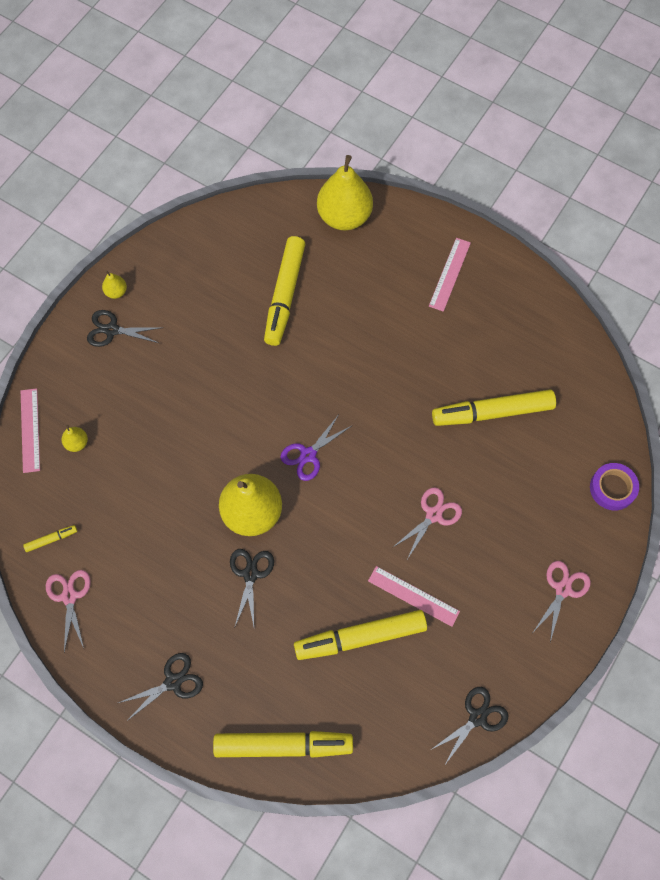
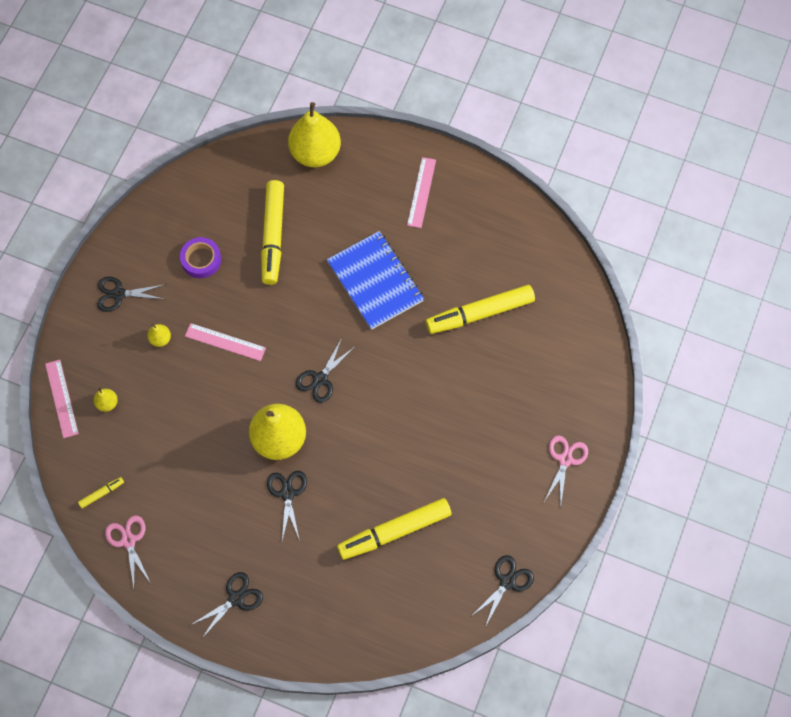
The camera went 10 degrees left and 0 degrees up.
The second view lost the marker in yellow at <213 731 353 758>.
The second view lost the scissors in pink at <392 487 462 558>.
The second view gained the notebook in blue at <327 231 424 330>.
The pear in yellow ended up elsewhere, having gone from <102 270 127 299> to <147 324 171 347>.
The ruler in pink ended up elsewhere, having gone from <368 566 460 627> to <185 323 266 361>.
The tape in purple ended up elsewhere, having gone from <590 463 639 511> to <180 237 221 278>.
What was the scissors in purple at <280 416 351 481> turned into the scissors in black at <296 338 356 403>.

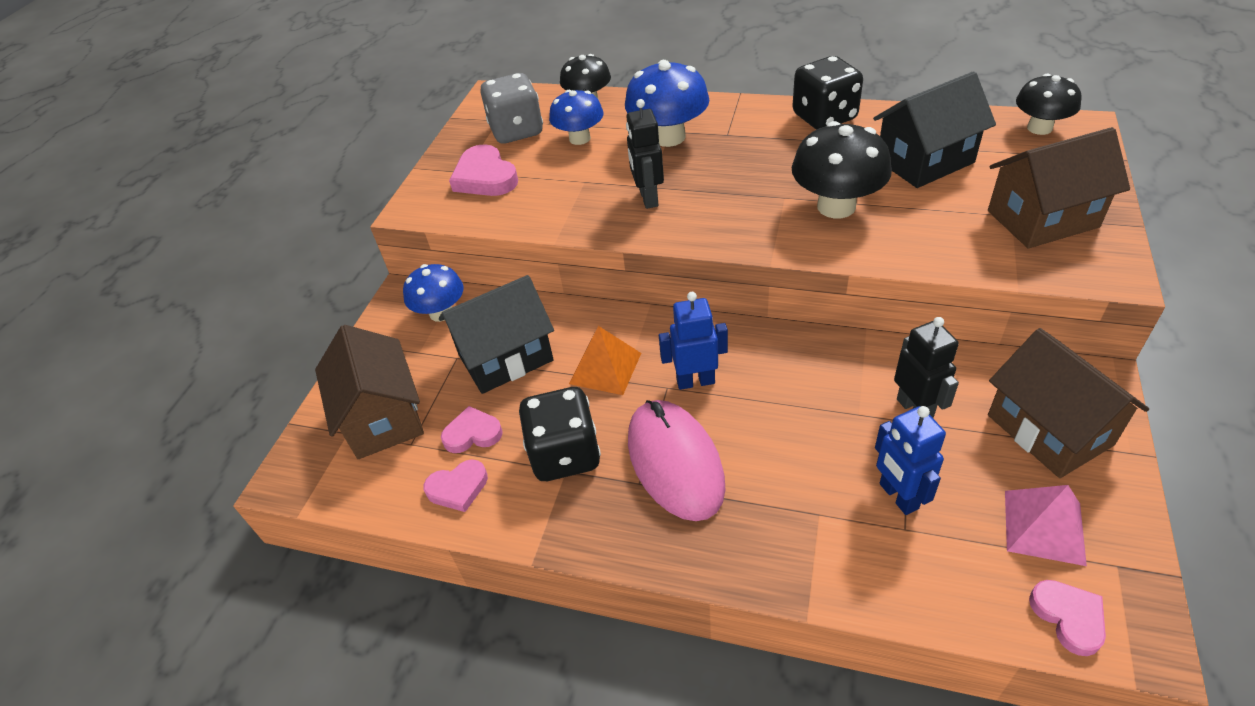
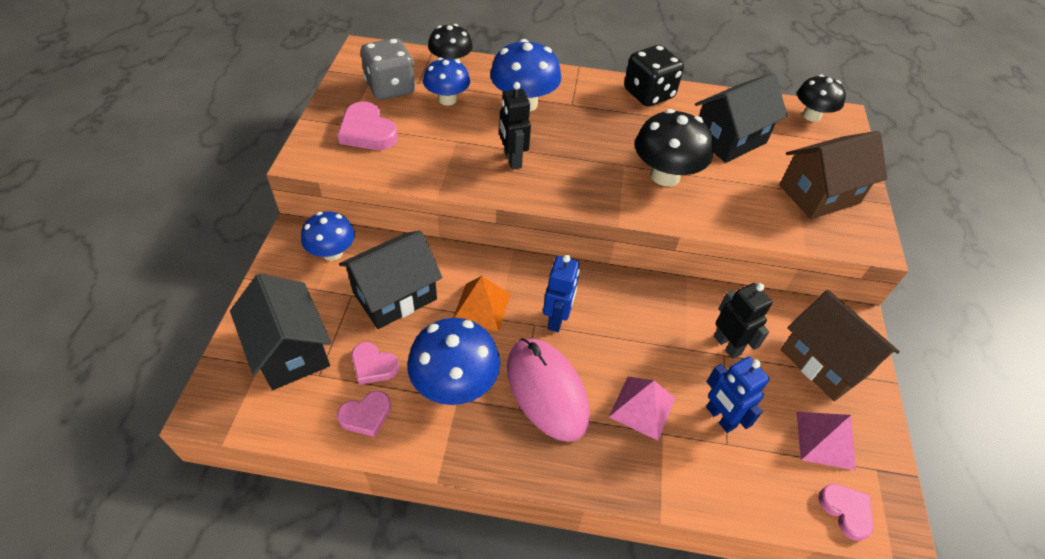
The camera went 15 degrees left and 5 degrees up.
The second view gained the pyramid in pink at <609 377 675 441>.
Where the dice in black stood at <519 387 601 481>, the mushroom in blue came to stand at <407 318 500 405>.
What was the house in brown at <315 325 424 459> turned into the house in black at <230 274 331 390>.
The heart in pink at <441 406 503 453> ended up facing another way, 135 degrees counterclockwise from before.
The robot in blue at <659 292 728 390> ended up facing another way, 120 degrees clockwise from before.

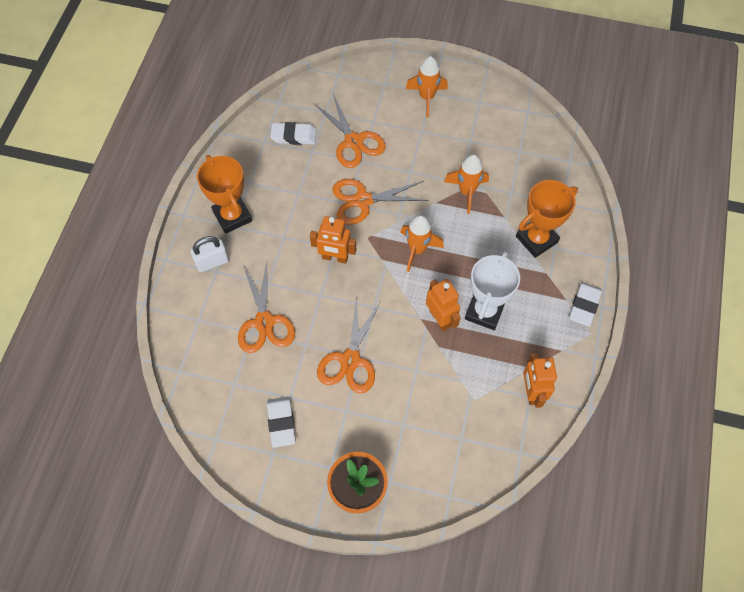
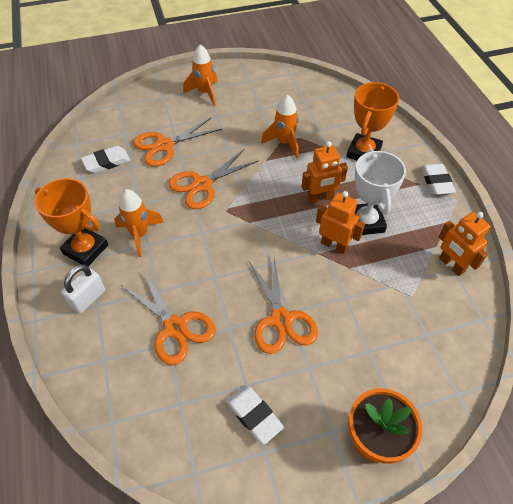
The camera went 30 degrees left and 10 degrees down.
The robot in orange ended up elsewhere, having gone from <310 216 356 264> to <302 141 348 204>.
The rocket in orange ended up elsewhere, having gone from <400 215 444 272> to <114 189 164 257>.
The scissors in orange at <314 94 386 168> ended up facing another way, 120 degrees clockwise from before.

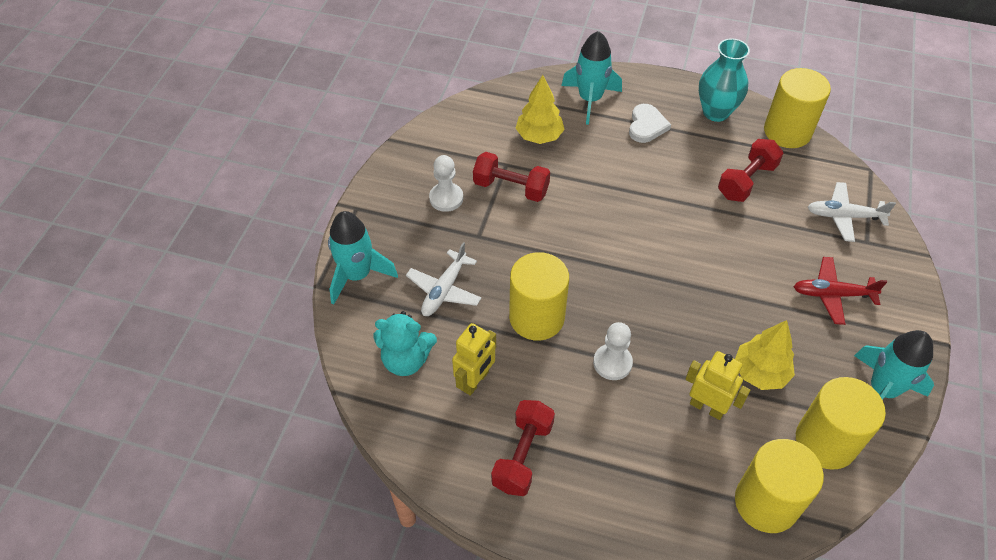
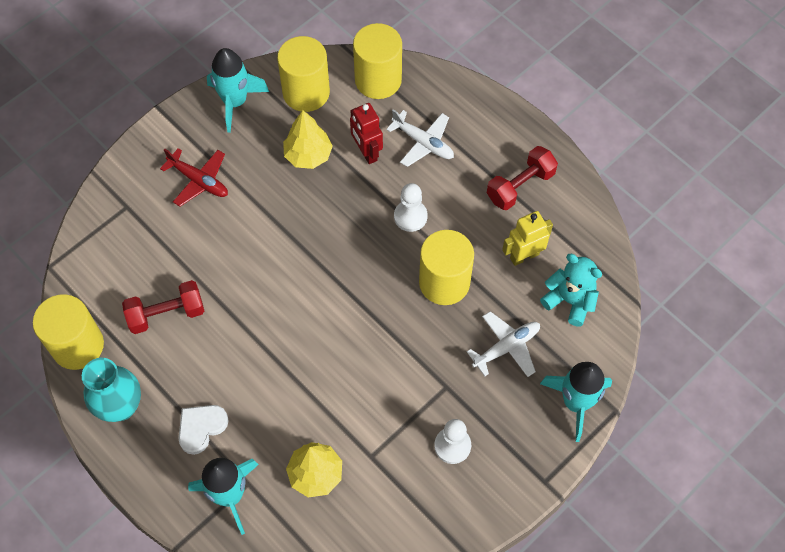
The camera went 150 degrees left and 10 degrees up.
The second view lost the dumbbell in red at <473 152 550 202>.
The plane in white ended up elsewhere, having gone from <808 182 896 242> to <386 109 454 167>.
What was the robot in yellow at <685 351 751 420> turned into the robot in red at <350 103 383 164>.

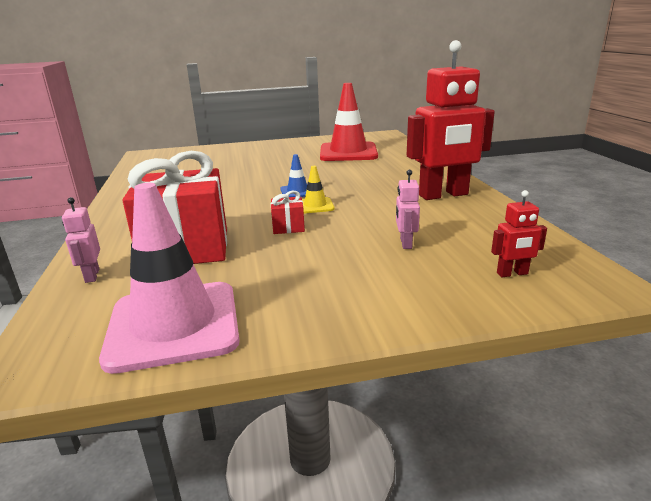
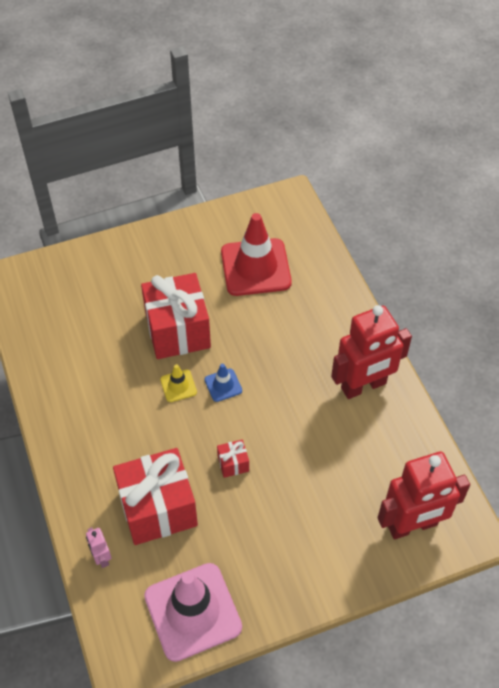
The camera went 10 degrees left and 30 degrees up.
The second view lost the robot in pink at <396 170 420 249>.
The second view gained the gift in red at <141 273 211 359>.
The traffic cone in yellow ended up elsewhere, having gone from <302 166 335 213> to <160 364 197 402>.
The size of the robot in red at <491 190 547 277> changed by a factor of 2.34.

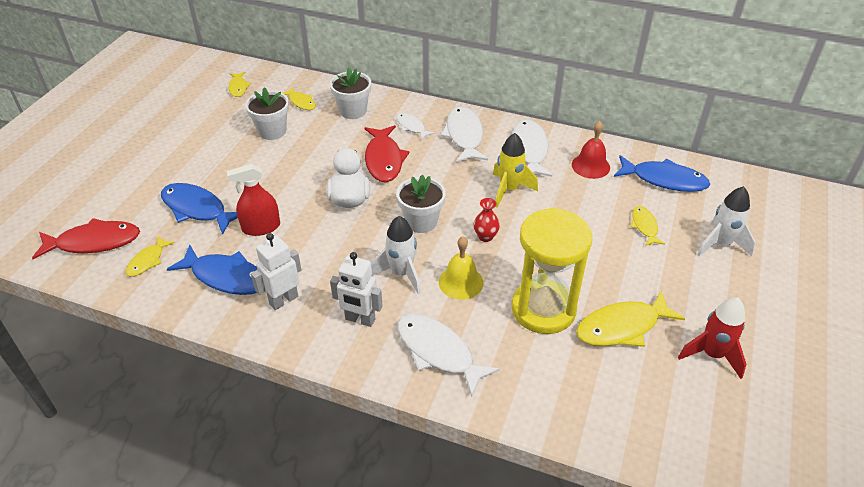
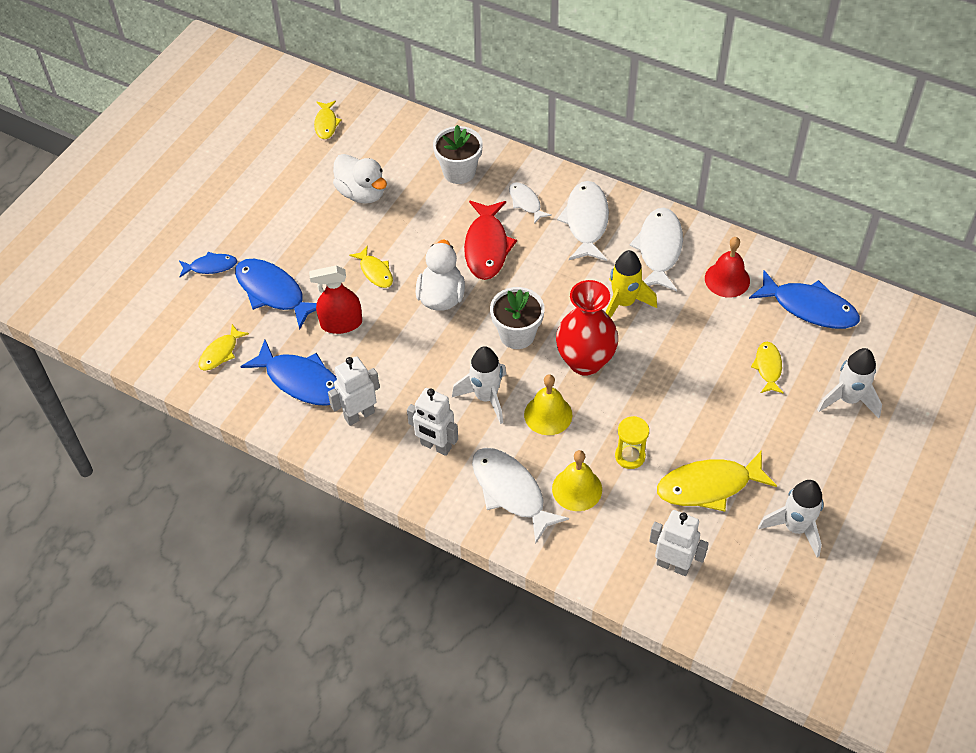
The camera went 10 degrees right and 10 degrees up.
The second view lost the fish in red at <32 218 140 259>.
The second view gained the fish in blue at <179 252 237 277>.
The second view gained the bell in yellow at <552 450 602 511>.
The second view gained the robot in white at <649 510 709 576>.
The fish in yellow ended up elsewhere, having gone from <282 87 316 110> to <349 246 393 288>.
Where the flower pot in white stood at <245 87 289 140>, the duck in white came to stand at <333 154 387 204>.
What was the rocket in red at <678 298 747 379> turned into the rocket in white at <758 480 824 557>.
The size of the vase in red at <474 198 500 242> changed by a factor of 2.12.
The size of the hourglass in yellow at <512 208 592 334> changed by a factor of 0.44.

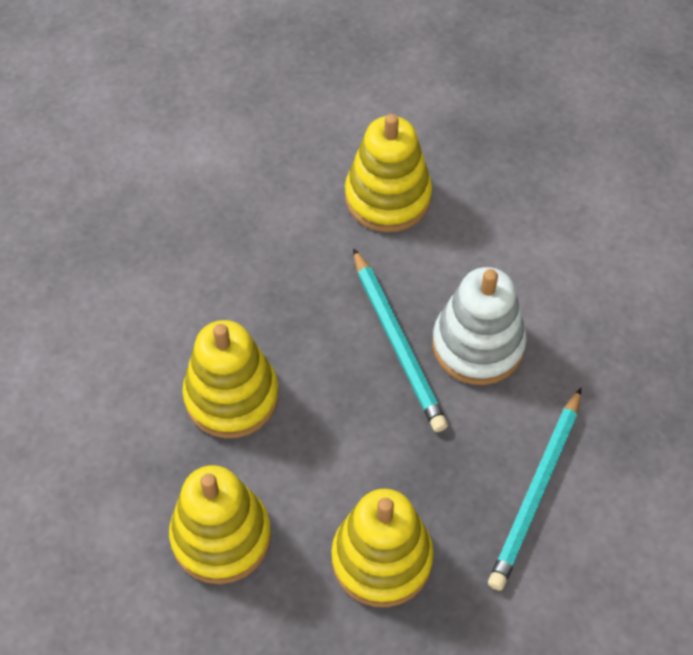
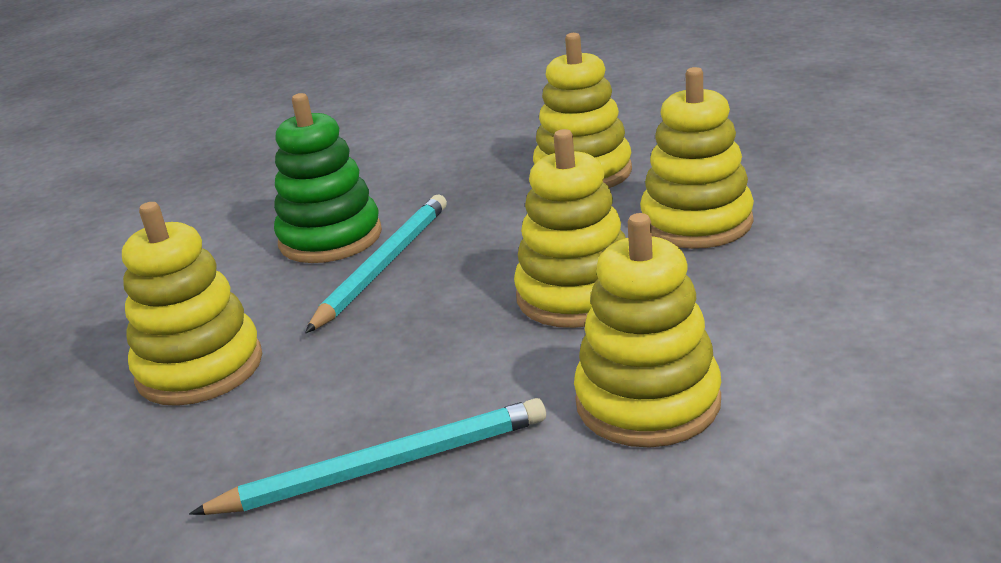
The camera went 130 degrees left and 30 degrees down.
The second view gained the stacking toy in yellow at <574 213 721 448>.
The pencil in turquoise ended up elsewhere, having gone from <488 388 581 591> to <189 398 546 515>.
What was the stacking toy in white at <432 267 527 385> turned into the stacking toy in green at <274 93 382 263>.

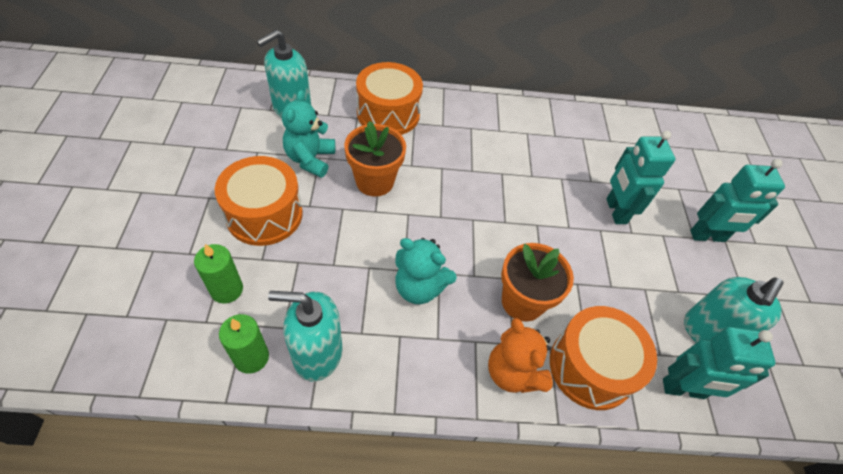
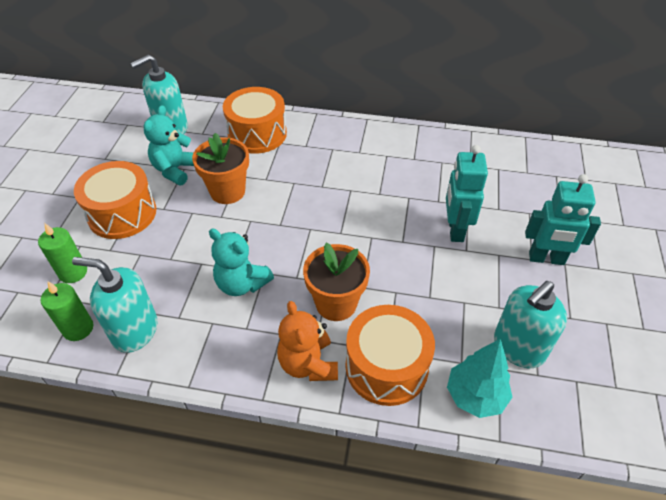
The camera went 15 degrees right and 5 degrees down.
Where the robot in turquoise stood at <663 327 775 399>, the tree in turquoise came to stand at <447 339 512 418>.

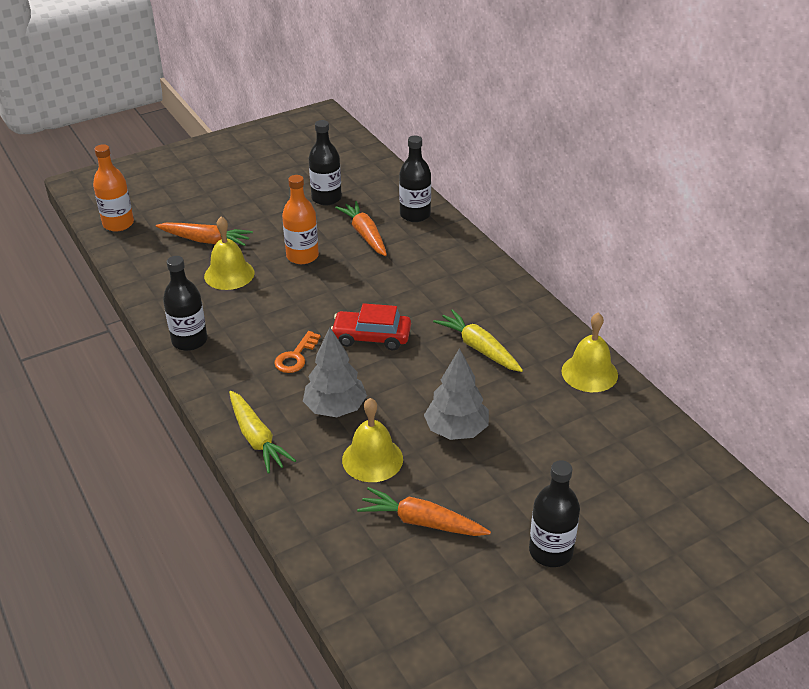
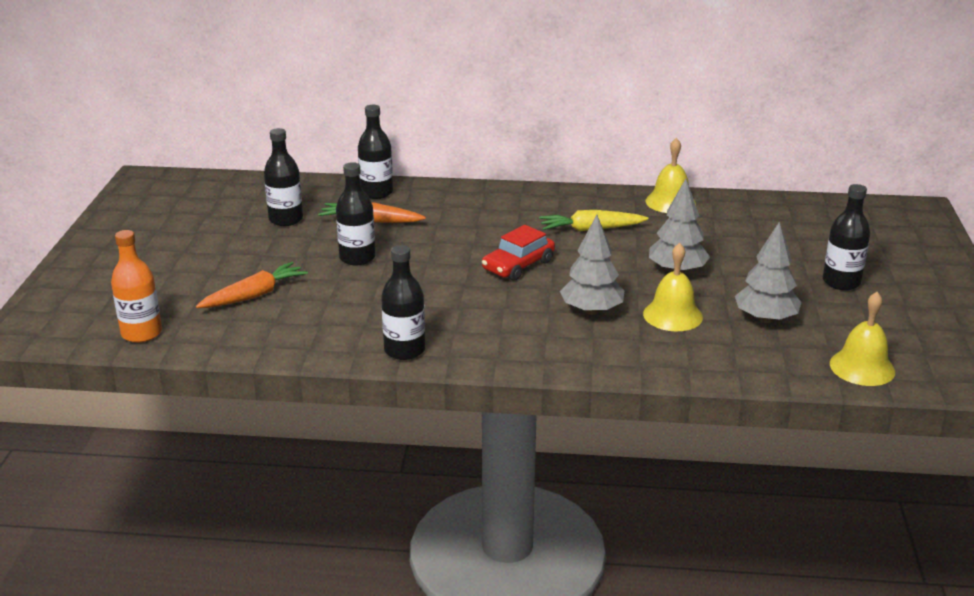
The camera went 55 degrees left and 10 degrees down.
The second view lost the carrot in yellow at <229 391 296 474>.
The second view lost the key in orange at <274 331 321 373>.
The bell in yellow ended up elsewhere, having gone from <204 217 255 290> to <830 292 895 386>.
Where the carrot in orange stood at <357 487 491 536>, the tree in grey came to stand at <735 222 802 323>.
What was the bottle in orange at <282 175 319 264> turned into the bottle in black at <336 162 376 266>.

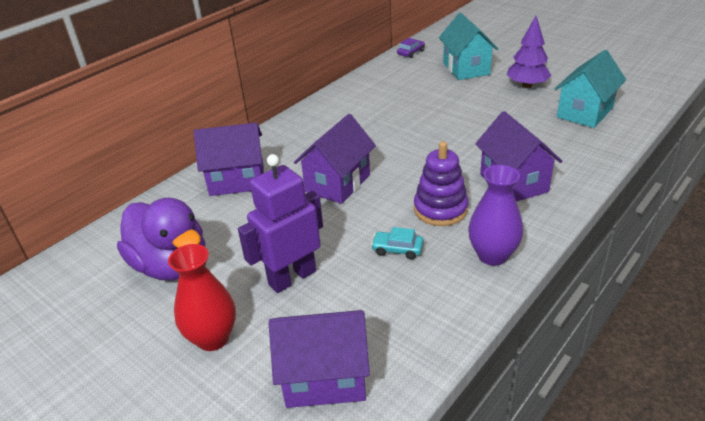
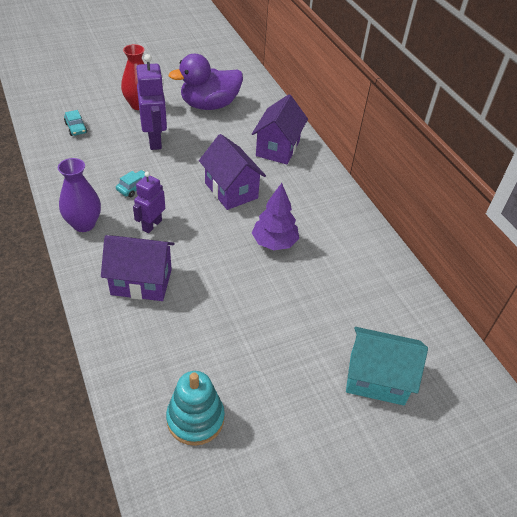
The camera went 110 degrees right and 10 degrees up.
The second view lost the car in purple at <397 38 425 58>.
The tree in purple ended up elsewhere, having gone from <507 16 552 88> to <252 183 299 250>.
Where the house in purple stood at <269 310 370 408>, the car in turquoise came to stand at <64 110 87 136>.
Where the stacking toy in purple stood at <414 141 469 226>, the robot in purple came to stand at <133 172 165 233>.
Where the house in turquoise stood at <555 50 626 128>, the stacking toy in turquoise came to stand at <166 371 225 446>.

